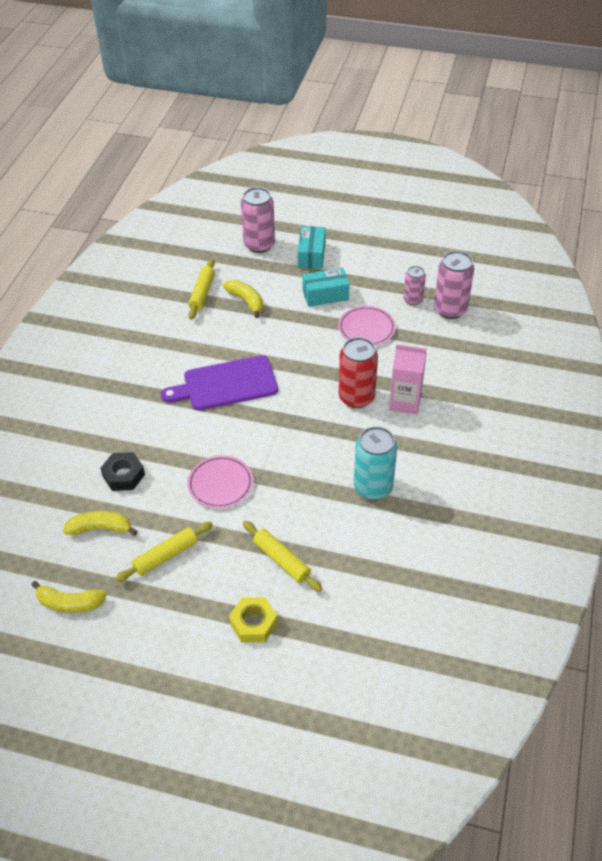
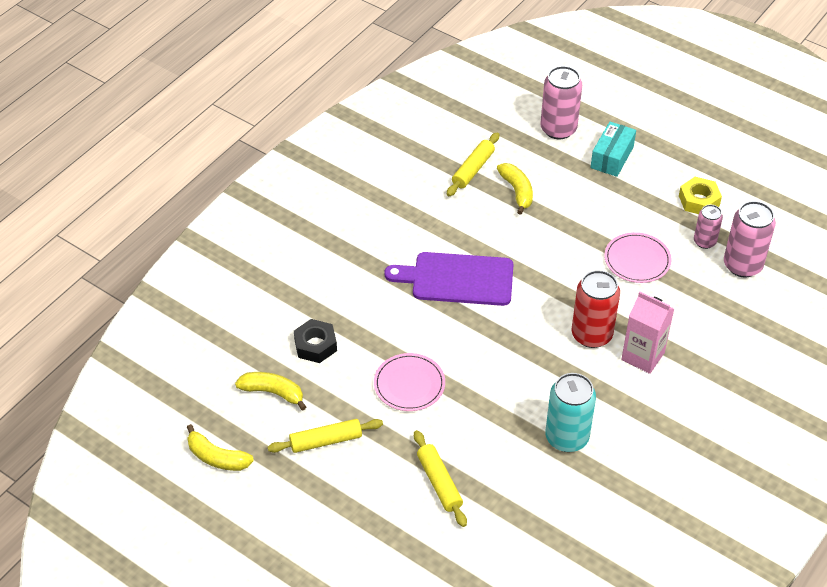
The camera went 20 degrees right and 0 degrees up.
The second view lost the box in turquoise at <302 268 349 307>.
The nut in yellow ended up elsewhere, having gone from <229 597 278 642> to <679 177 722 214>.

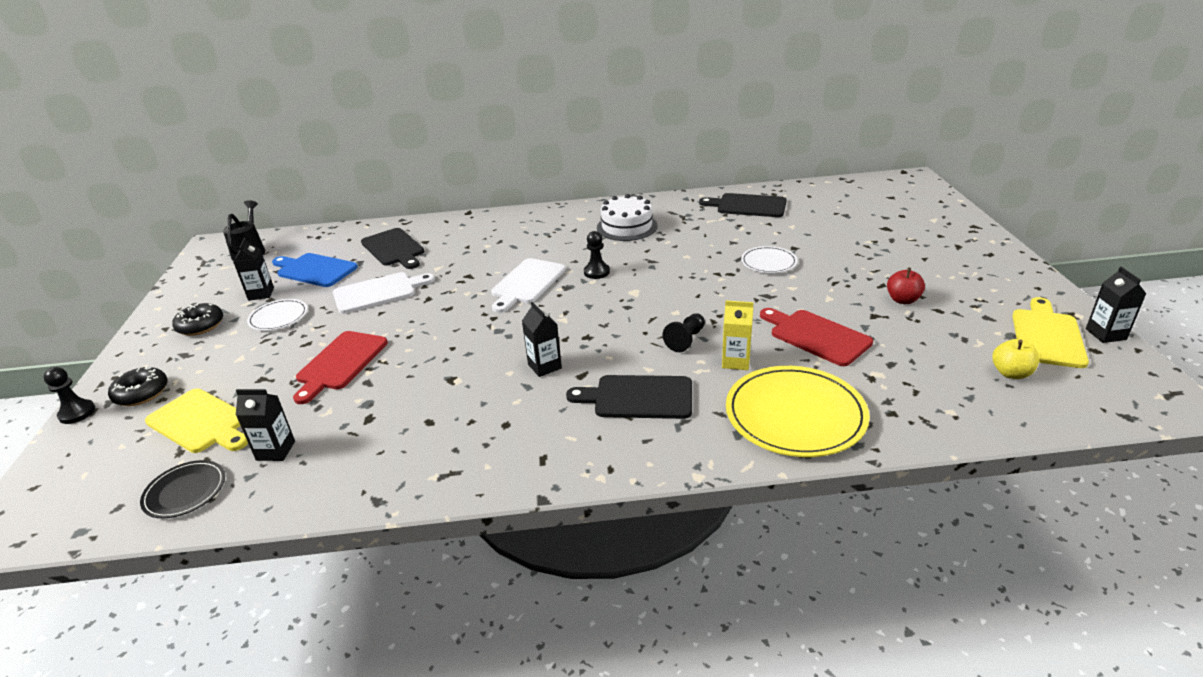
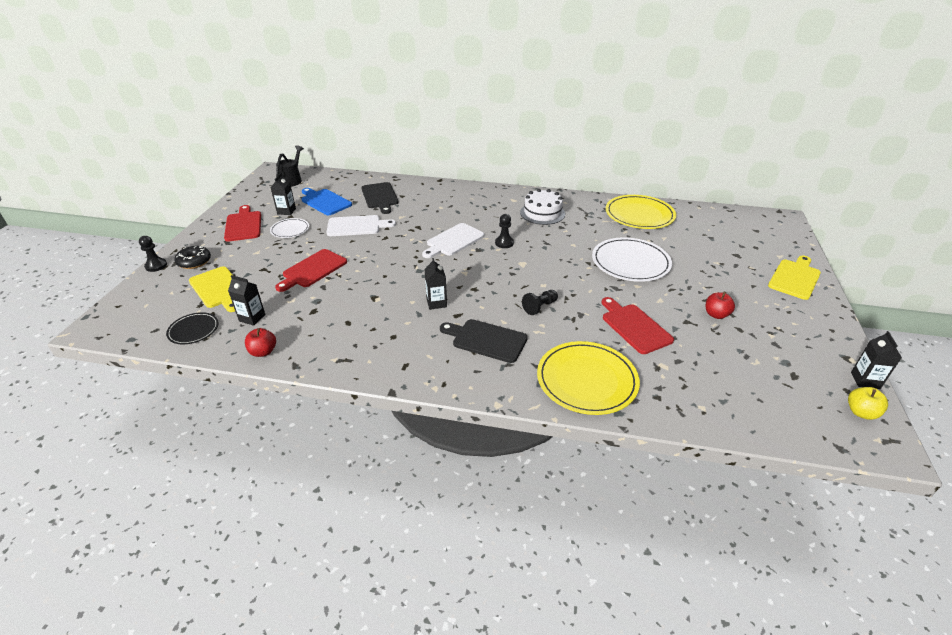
The camera went 15 degrees right and 5 degrees up.
The second view lost the carton in yellow at <722 301 754 370>.
The second view gained the apple in red at <245 328 276 357>.
The apple in yellow ended up elsewhere, having gone from <992 339 1039 379> to <848 387 888 420>.
The cutting board in yellow ended up elsewhere, having gone from <1012 297 1089 368> to <768 255 821 300>.
Where the donut in black stood at <172 303 223 336>, the cutting board in red came to stand at <224 205 261 242>.
Where the cutting board in black stood at <699 193 787 217>, the plate in yellow came to stand at <606 195 676 229>.
The size of the plate in white at <741 246 797 273> changed by a factor of 1.88.

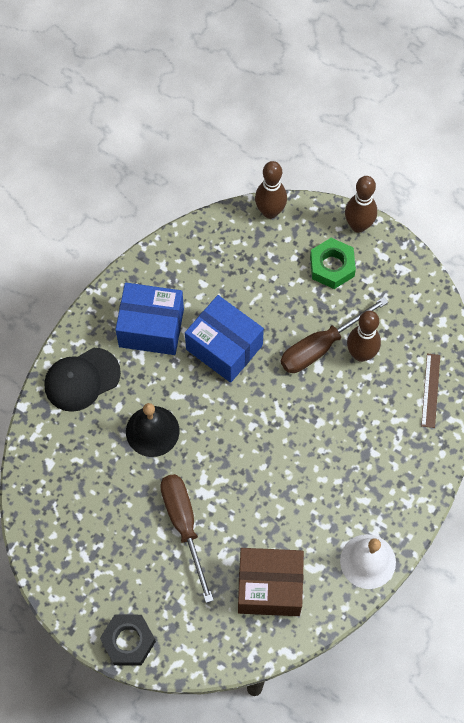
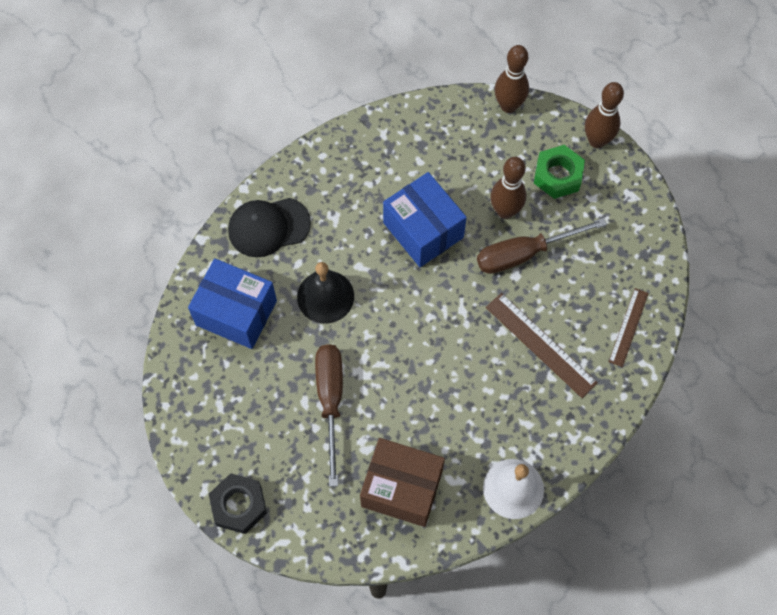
The camera went 15 degrees right and 0 degrees up.
The second view gained the ruler in brown at <486 293 598 398>.
The box in blue ended up elsewhere, having gone from <115 283 184 355> to <188 258 277 349>.
The bowling pin in brown ended up elsewhere, having gone from <347 310 381 362> to <491 157 526 219>.

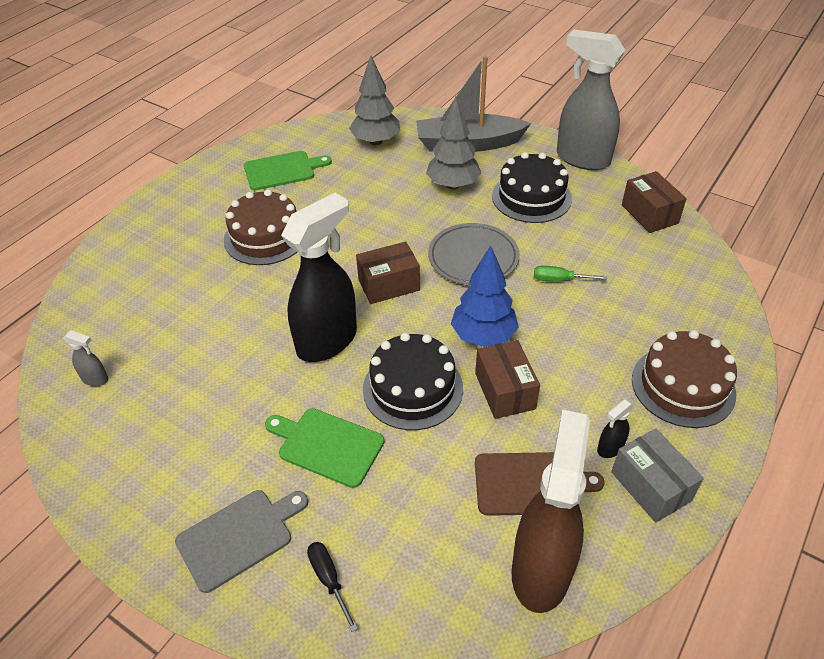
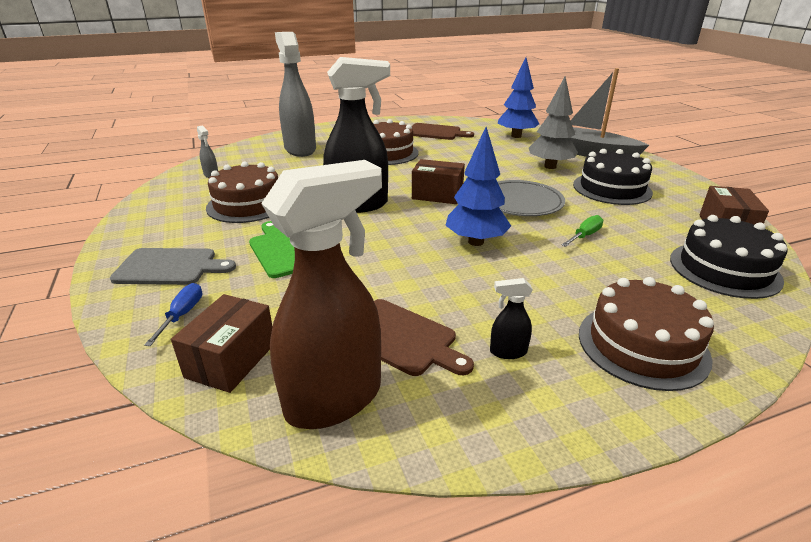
The camera went 35 degrees right and 15 degrees down.
The second view lost the box in grey at <611 429 704 523>.
The second view gained the cake in brown at <206 162 278 223>.
The cake in black ended up elsewhere, having gone from <363 333 463 430> to <670 215 788 299>.
The box in brown ended up elsewhere, having gone from <475 340 540 419> to <171 294 273 393>.
The spray bottle in grey ended up elsewhere, having gone from <557 29 625 170> to <275 32 316 157>.
What was the cutting board in green at <244 151 332 190> turned into the cutting board in brown at <412 123 474 140>.
What was the screwdriver in black at <307 542 358 632> turned into the screwdriver in blue at <144 283 202 346>.
What was the tree in grey at <349 55 400 145> turned into the tree in blue at <498 57 539 138>.
The screwdriver in green at <534 266 607 282> ended up facing another way, 90 degrees clockwise from before.

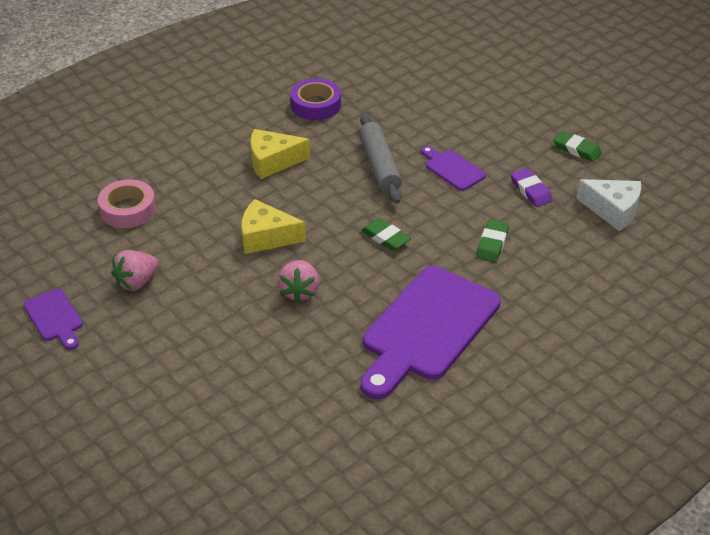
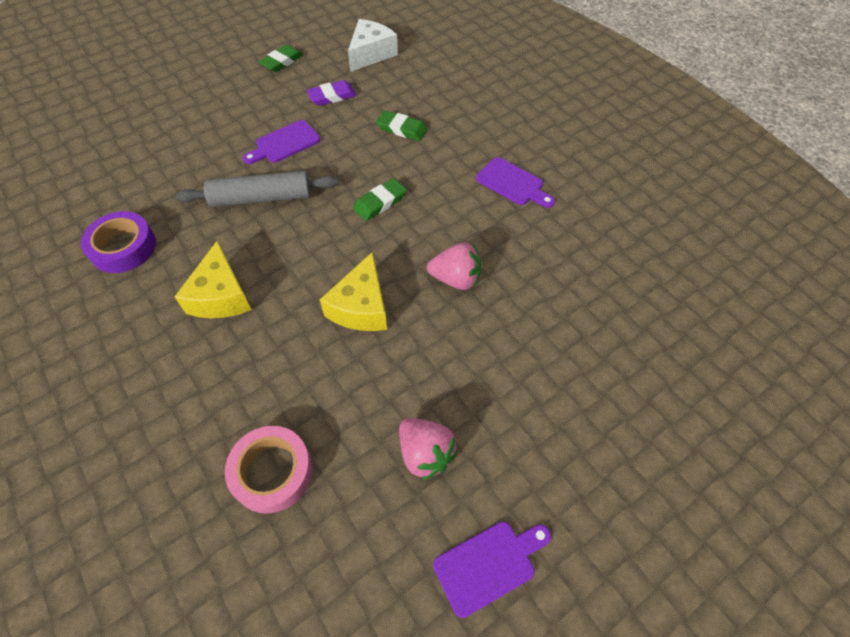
The camera went 85 degrees left and 15 degrees up.
The size of the cutting board in purple at <361 266 501 399> changed by a factor of 0.46.

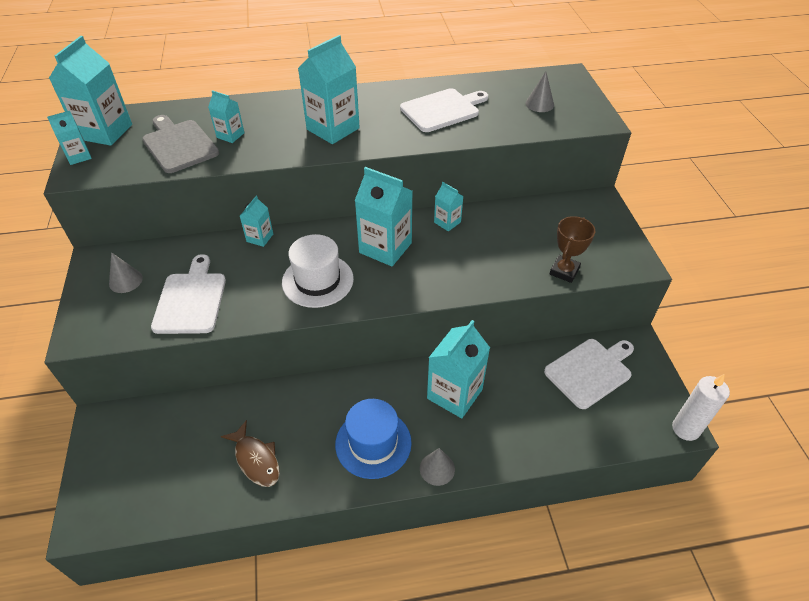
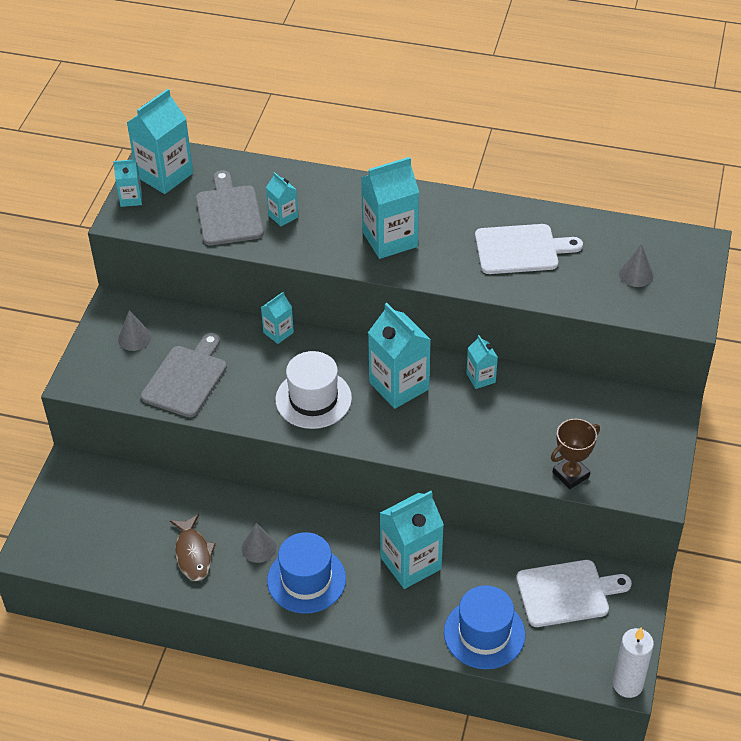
The camera went 25 degrees right and 0 degrees up.
The second view gained the hat in blue at <444 585 525 669>.
The cone in grey ended up elsewhere, having gone from <420 448 455 486> to <242 523 277 563>.
What was the cutting board in white at <151 254 226 334> turned into the cutting board in grey at <141 333 227 417>.

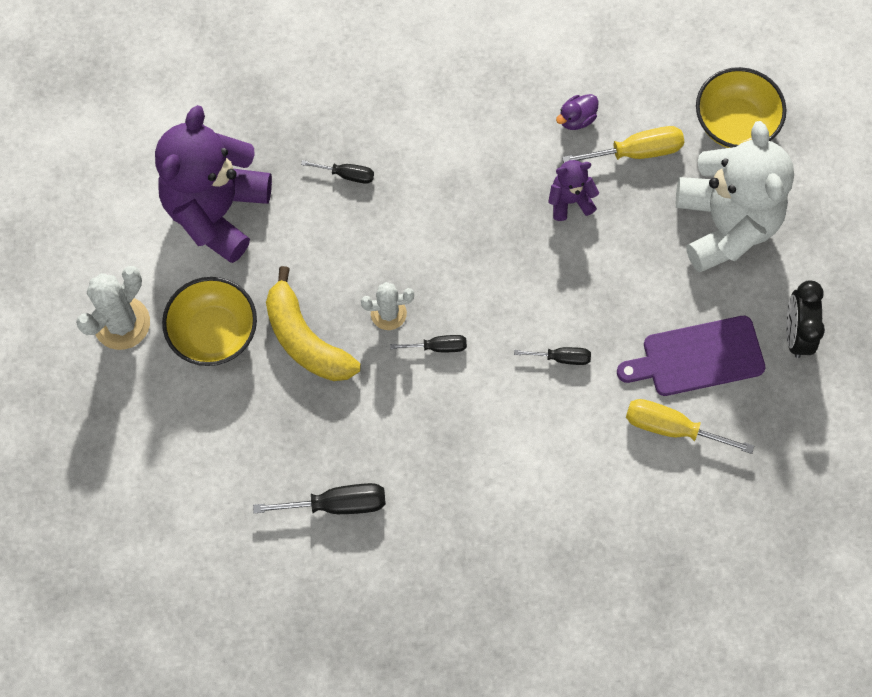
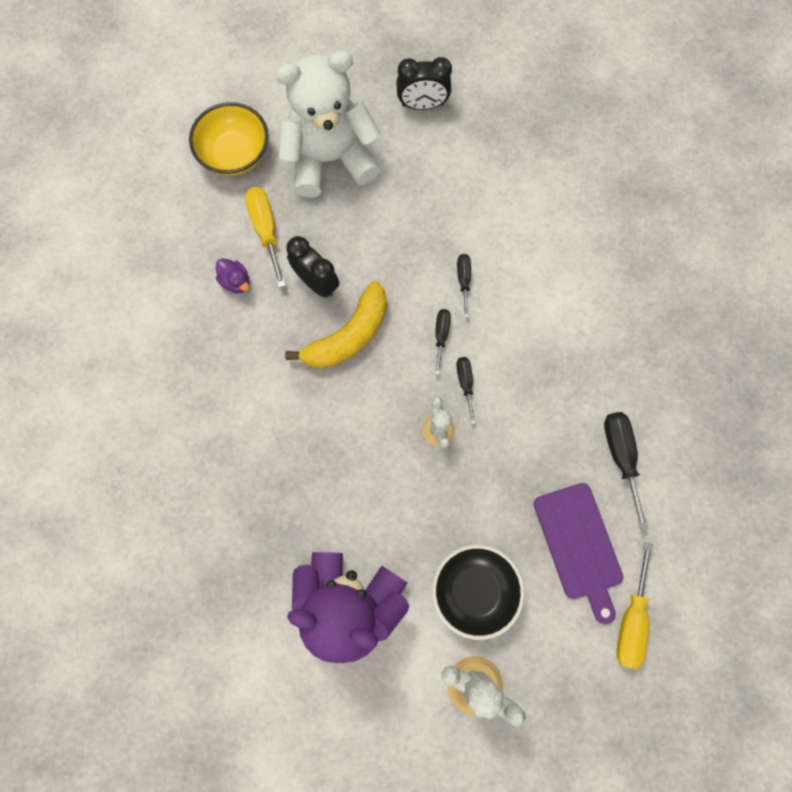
The camera went 95 degrees left and 5 degrees up.
The banana in yellow ended up elsewhere, having gone from <266 266 360 381> to <285 281 387 369>.
The screwdriver in black ended up elsewhere, having gone from <301 160 374 184> to <435 309 451 375>.
The cutting board in purple ended up elsewhere, having gone from <617 316 765 396> to <534 483 623 624>.
The screwdriver in yellow ended up elsewhere, having gone from <626 399 754 454> to <616 542 653 669>.
Where the teddy bear in purple stood at <548 160 599 221>, the clock in black came to stand at <286 236 340 298>.
What was the bowl in yellow at <162 277 257 366> turned into the bowl in black at <432 545 524 640>.

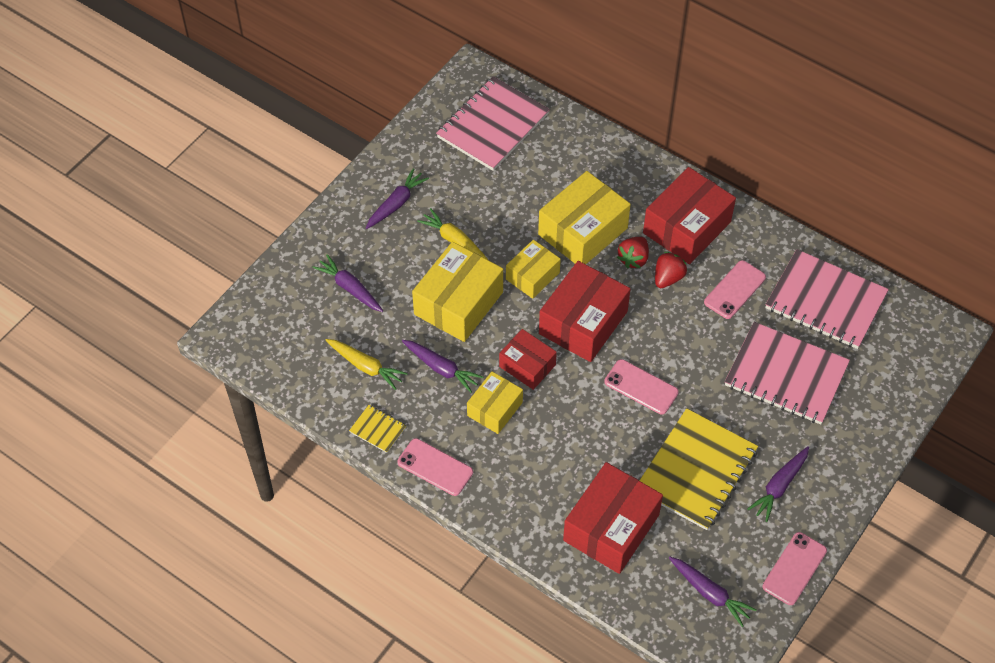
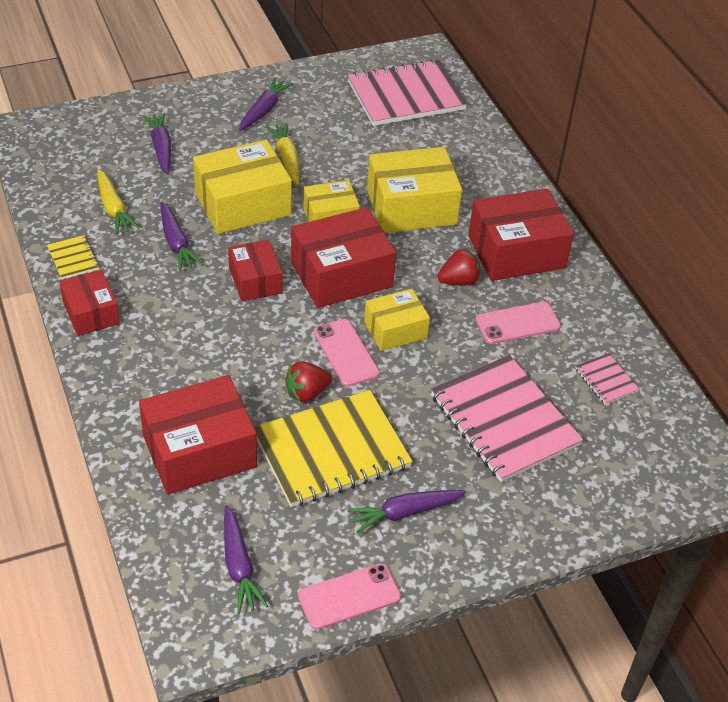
The camera went 30 degrees right and 10 degrees down.
The box in yellow ended up elsewhere, having gone from <467 371 523 434> to <364 289 430 351>.
The strawberry in red ended up elsewhere, having gone from <617 237 649 268> to <285 362 332 402>.
Where the phone in pink stood at <397 438 473 496>, the box in red came to stand at <59 270 120 336>.
The carrot in purple at <366 168 429 229> ended up facing another way, 45 degrees counterclockwise from before.
The size of the notebook in pink at <766 249 889 349> changed by a factor of 0.43.

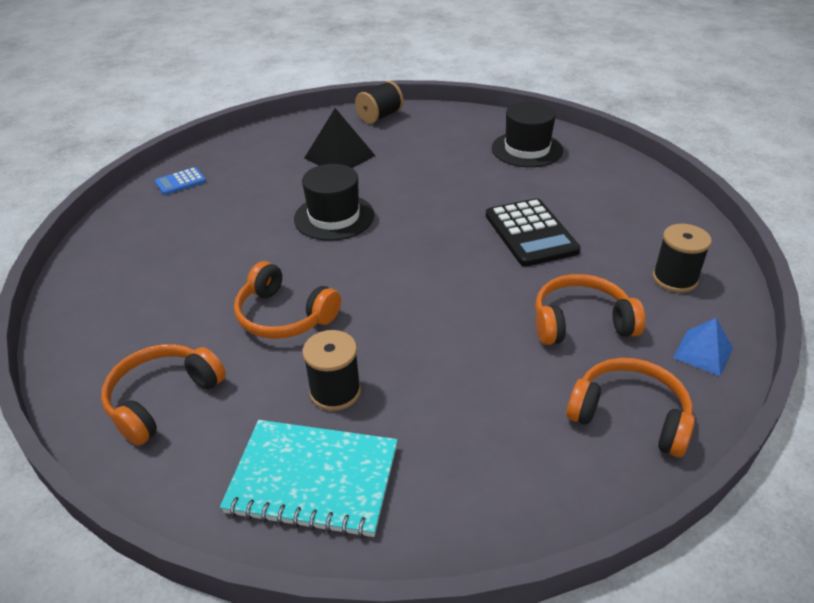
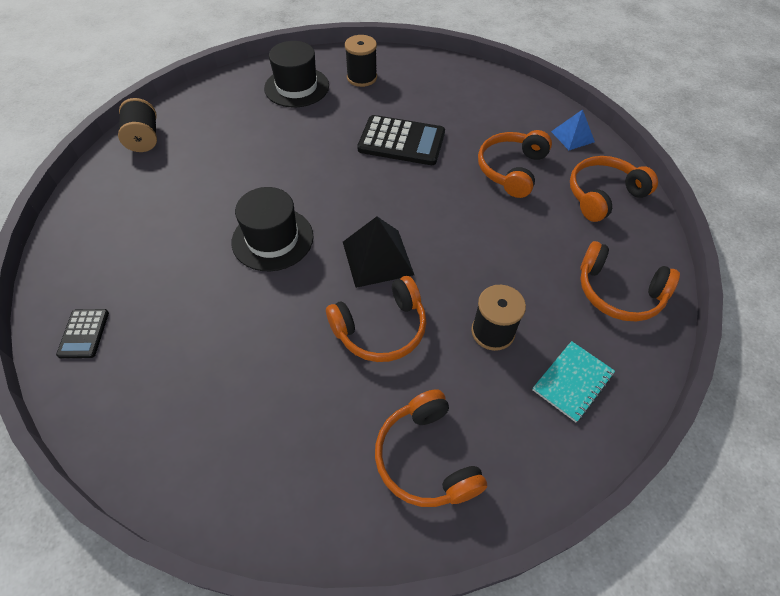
The camera went 60 degrees left and 15 degrees up.
The second view gained the headphones in orange at <580 241 680 321>.
The pyramid in black ended up elsewhere, having gone from <304 108 375 168> to <343 216 414 288>.
The spool in black ended up elsewhere, having gone from <653 224 712 293> to <345 35 377 87>.
What was the calculator in blue at <155 167 206 195> turned into the calculator in black at <56 309 109 358>.
The size of the notebook in turquoise at <220 420 398 538> changed by a factor of 0.59.

